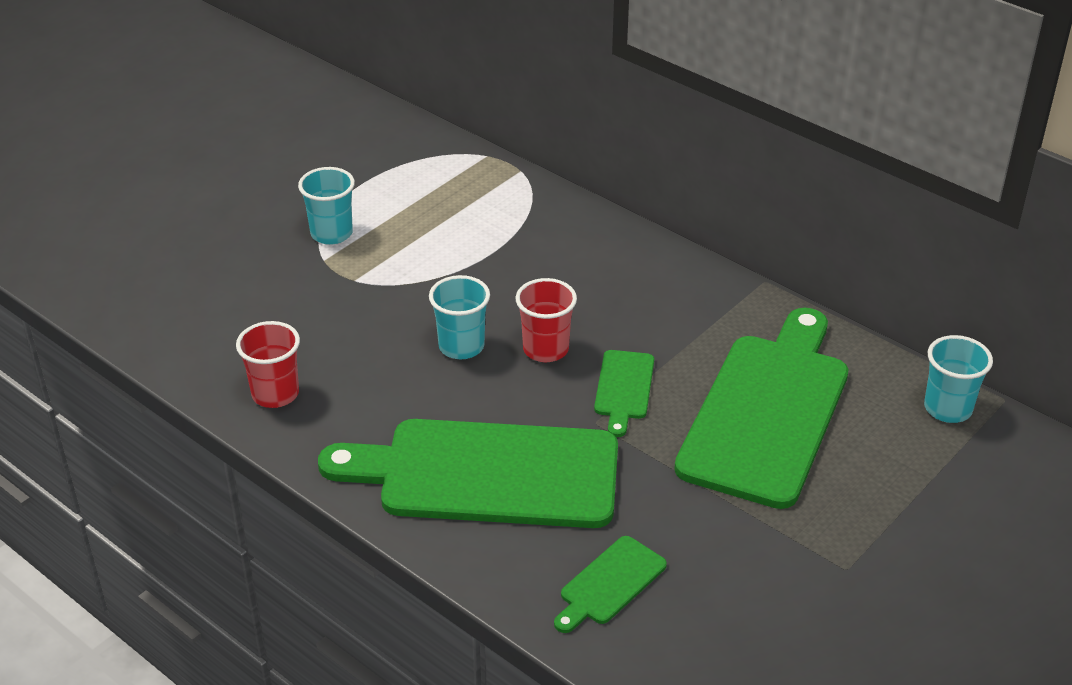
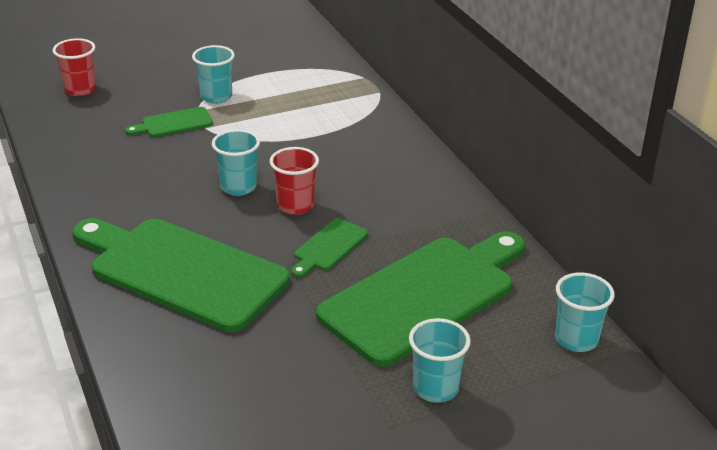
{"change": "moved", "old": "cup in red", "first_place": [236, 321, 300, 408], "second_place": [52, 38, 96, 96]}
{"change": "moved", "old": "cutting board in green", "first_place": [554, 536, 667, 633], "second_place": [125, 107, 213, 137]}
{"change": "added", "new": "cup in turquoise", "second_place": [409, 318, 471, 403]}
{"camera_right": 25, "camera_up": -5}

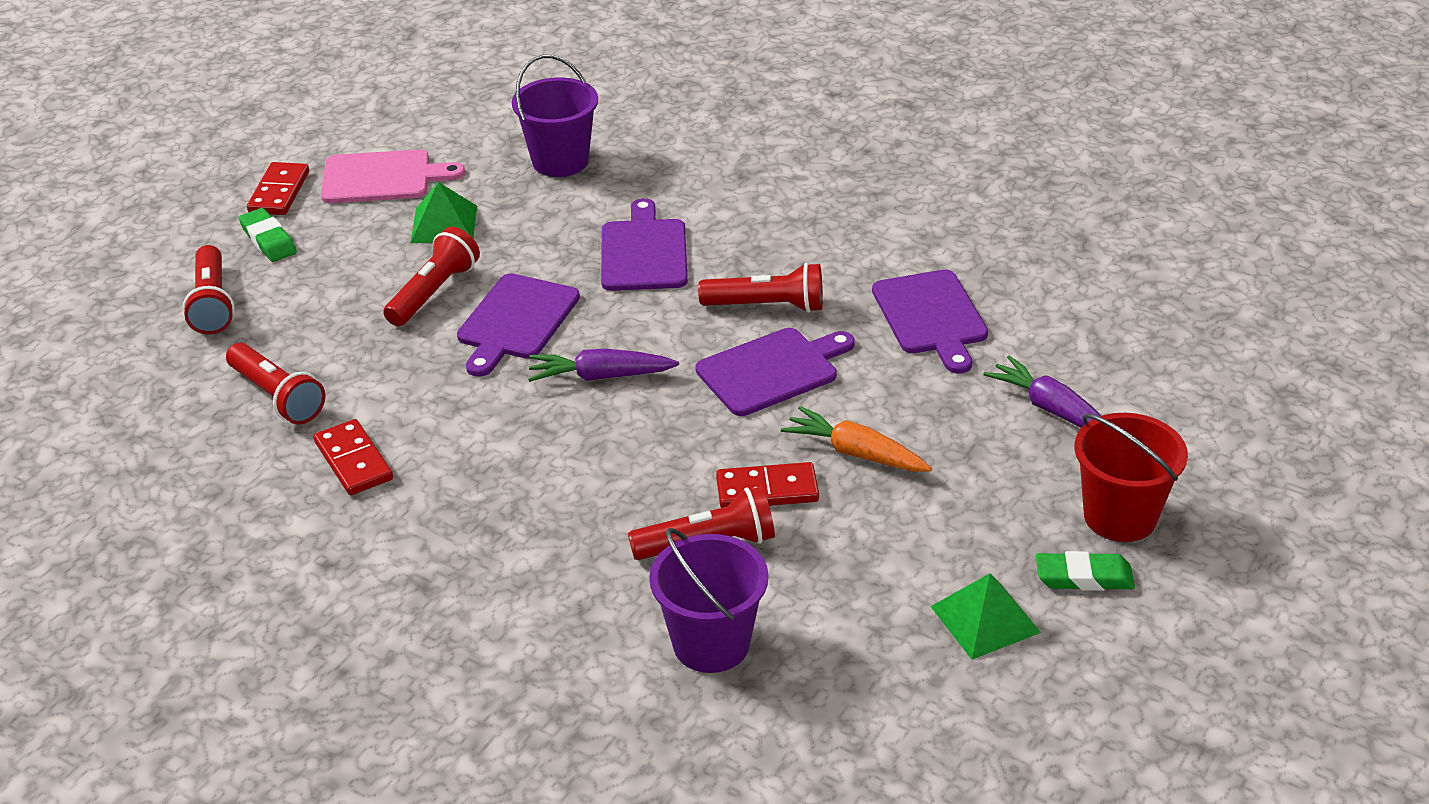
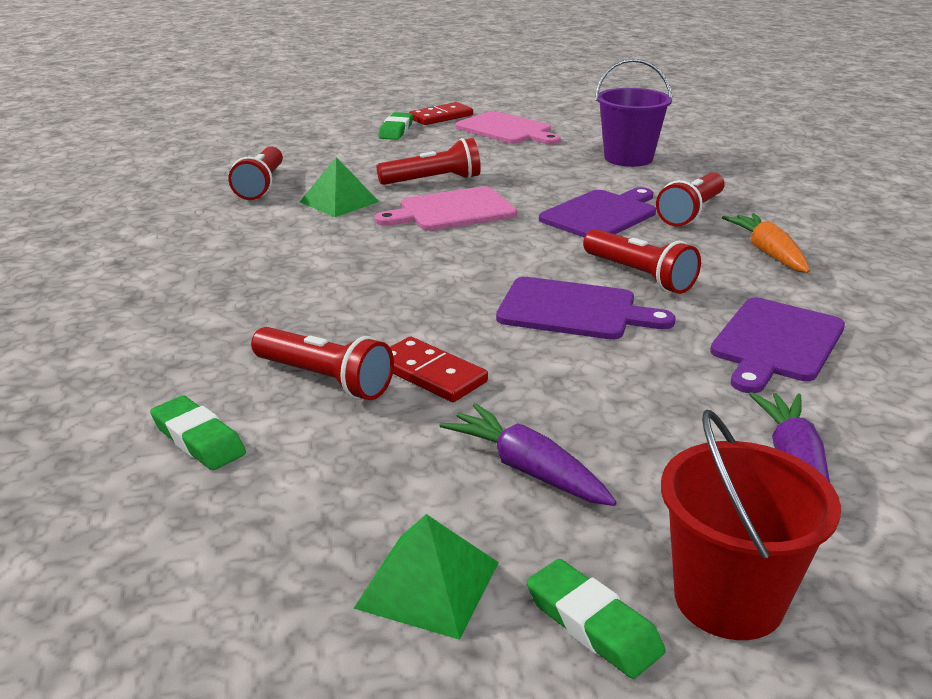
{"change": "moved", "old": "flashlight in red", "first_place": [183, 245, 235, 334], "second_place": [656, 172, 725, 227]}
{"change": "removed", "old": "domino in red", "first_place": [314, 419, 393, 495]}
{"change": "moved", "old": "pyramid in green", "first_place": [410, 182, 477, 243], "second_place": [300, 157, 379, 217]}
{"change": "recoloured", "old": "cutting board in purple", "new": "cutting board in pink", "first_place": [457, 273, 580, 377], "second_place": [375, 186, 517, 231]}
{"change": "moved", "old": "carrot in purple", "first_place": [528, 349, 679, 382], "second_place": [439, 403, 617, 506]}
{"change": "replaced", "old": "bucket in purple", "new": "eraser in green", "first_place": [649, 528, 768, 673], "second_place": [150, 395, 246, 470]}
{"change": "moved", "old": "carrot in orange", "first_place": [781, 406, 932, 472], "second_place": [722, 213, 810, 273]}
{"camera_right": 45, "camera_up": -10}

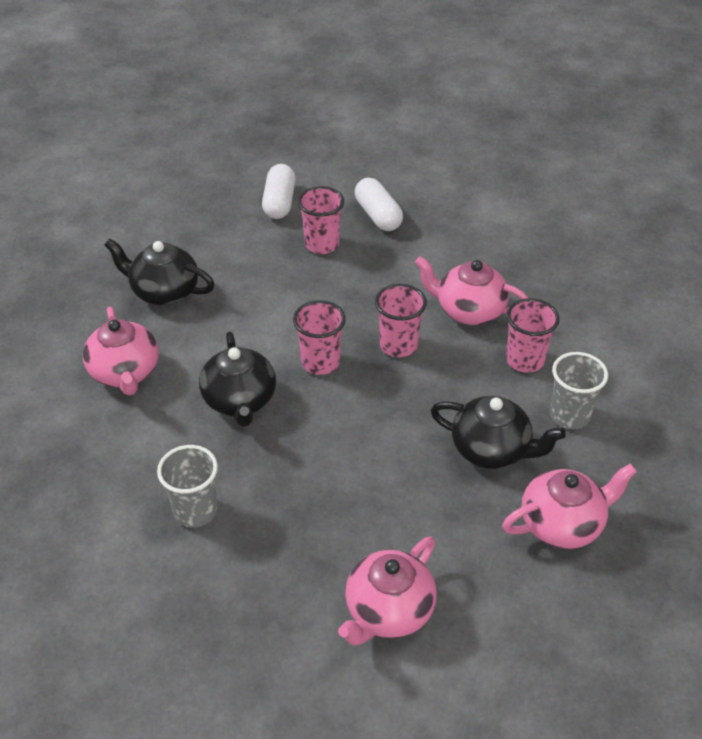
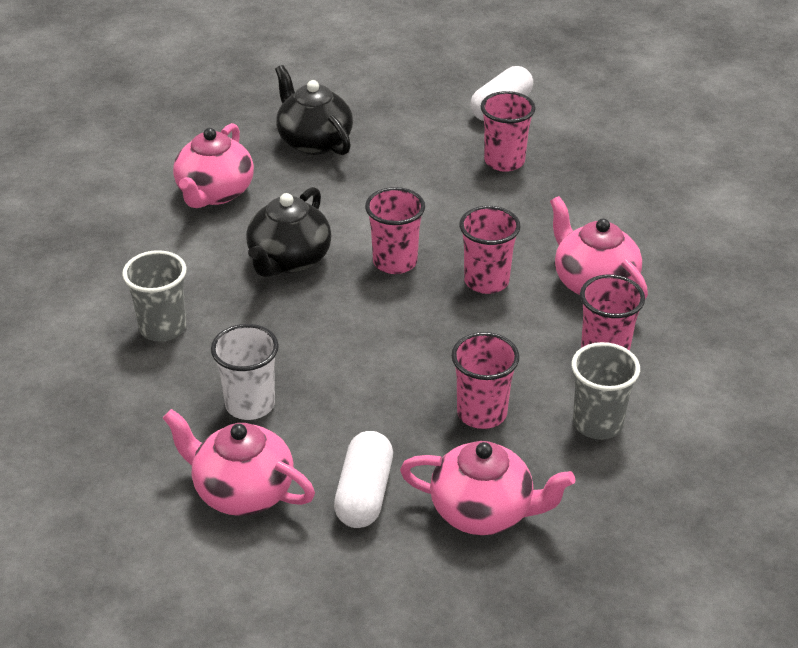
{"change": "turned", "old": "teapot in pink", "first_place": [338, 537, 437, 645], "second_place": [163, 409, 315, 516], "degrees": 45}
{"change": "moved", "old": "capsule in white", "first_place": [355, 178, 403, 231], "second_place": [334, 431, 393, 528]}
{"change": "replaced", "old": "teapot in black", "new": "cup in pink", "first_place": [430, 396, 566, 469], "second_place": [451, 332, 520, 429]}
{"change": "added", "new": "cup in white", "second_place": [211, 324, 279, 420]}
{"camera_right": 35, "camera_up": -5}

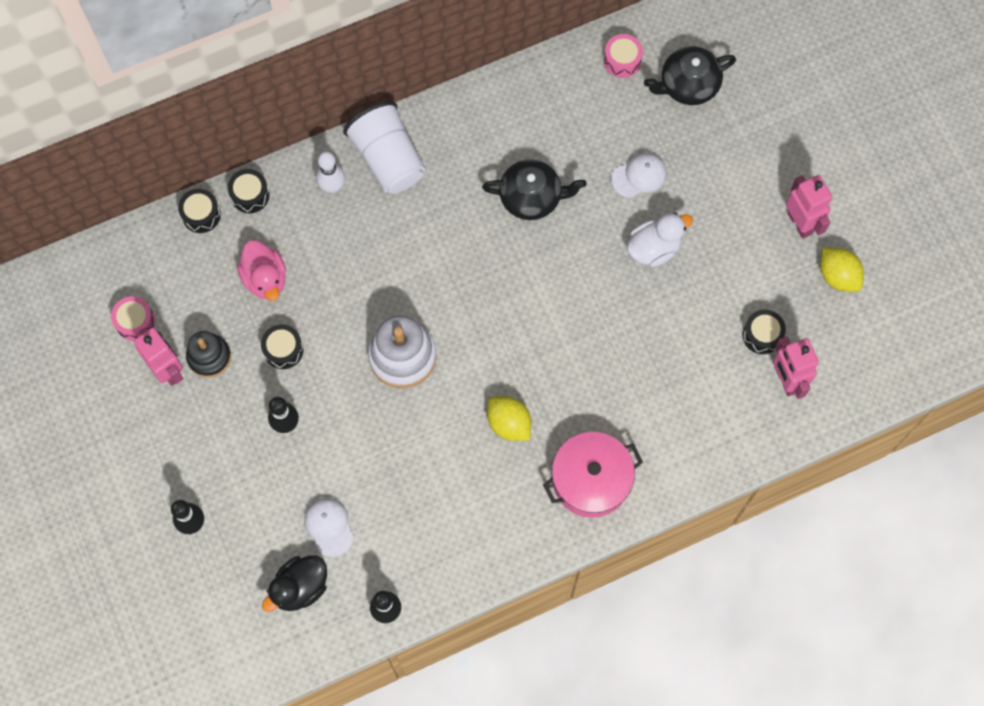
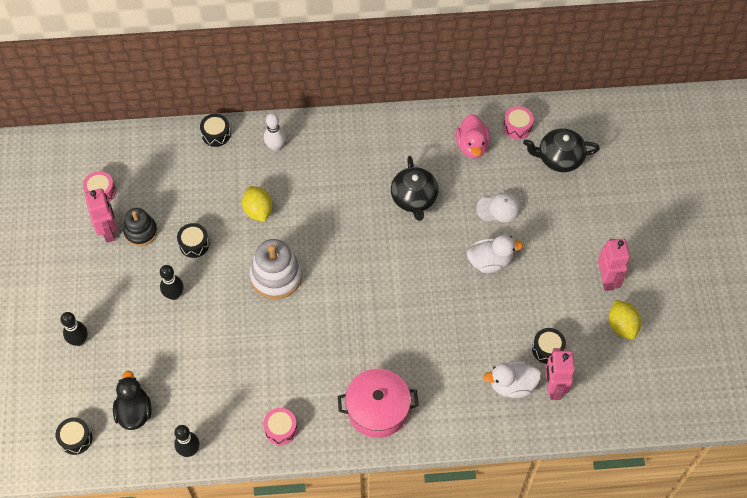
{"change": "moved", "old": "drum in black", "first_place": [178, 189, 221, 233], "second_place": [56, 417, 92, 455]}
{"change": "moved", "old": "duck in pink", "first_place": [237, 240, 286, 301], "second_place": [456, 114, 490, 159]}
{"change": "turned", "old": "duck in black", "first_place": [262, 556, 327, 612], "second_place": [113, 371, 152, 430], "degrees": 105}
{"change": "removed", "old": "cap in white", "first_place": [304, 498, 354, 557]}
{"change": "removed", "old": "cup in white", "first_place": [343, 101, 425, 194]}
{"change": "turned", "old": "teapot in black", "first_place": [482, 160, 586, 220], "second_place": [391, 156, 439, 221], "degrees": 60}
{"change": "moved", "old": "lemon in yellow", "first_place": [487, 396, 531, 441], "second_place": [242, 186, 272, 222]}
{"change": "added", "new": "drum in pink", "second_place": [263, 408, 297, 445]}
{"change": "added", "new": "duck in white", "second_place": [483, 361, 541, 398]}
{"camera_right": 20, "camera_up": -10}

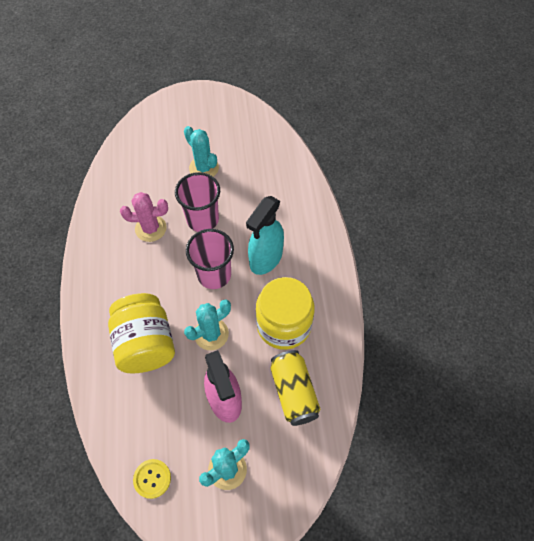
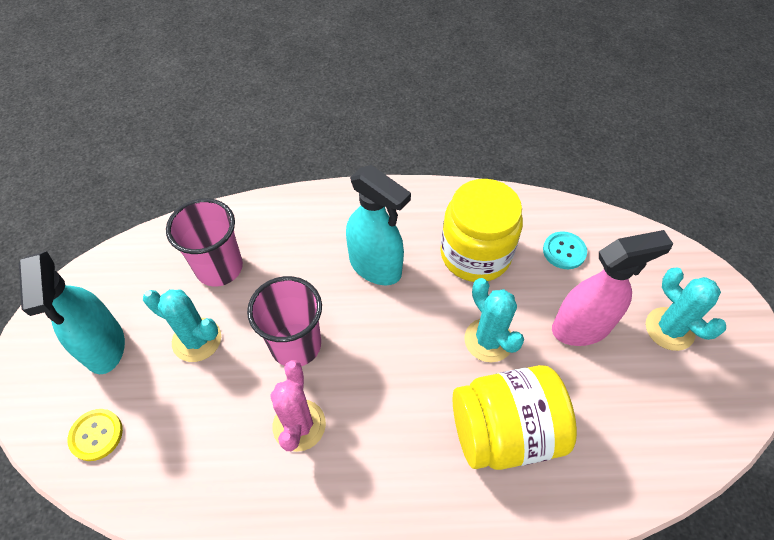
{"change": "moved", "old": "button in yellow", "first_place": [133, 459, 171, 499], "second_place": [68, 409, 123, 461]}
{"change": "turned", "old": "cactus in turquoise", "first_place": [184, 126, 219, 177], "second_place": [143, 289, 221, 362], "degrees": 60}
{"change": "moved", "old": "cup in pink", "first_place": [186, 229, 234, 289], "second_place": [166, 198, 243, 287]}
{"change": "replaced", "old": "can in yellow", "new": "button in turquoise", "first_place": [271, 350, 321, 426], "second_place": [543, 231, 587, 269]}
{"change": "added", "new": "spray bottle in turquoise", "second_place": [19, 251, 125, 374]}
{"camera_right": -85, "camera_up": -5}

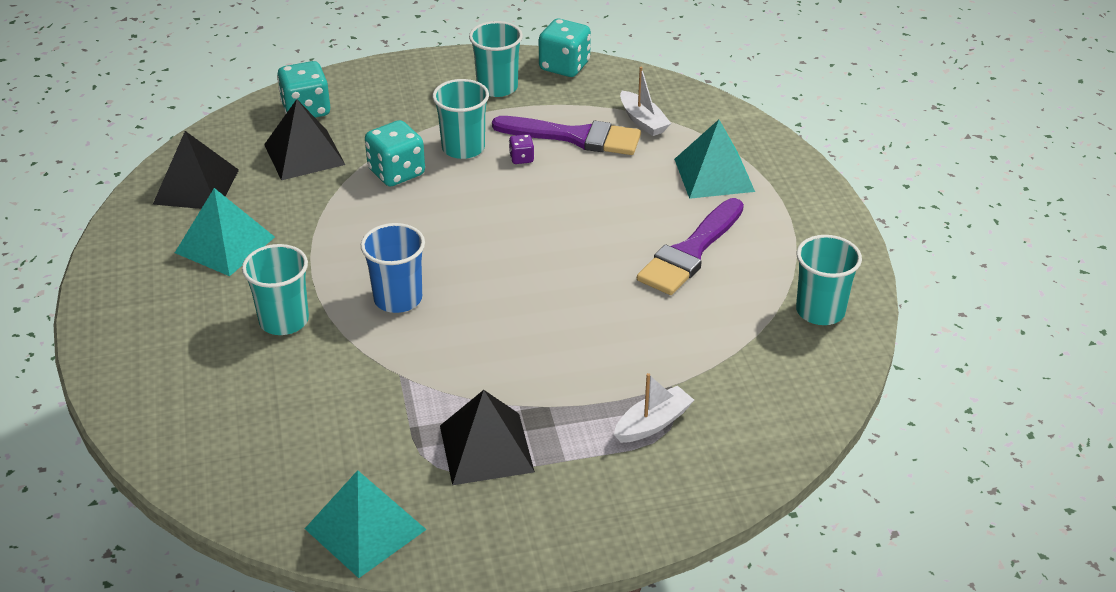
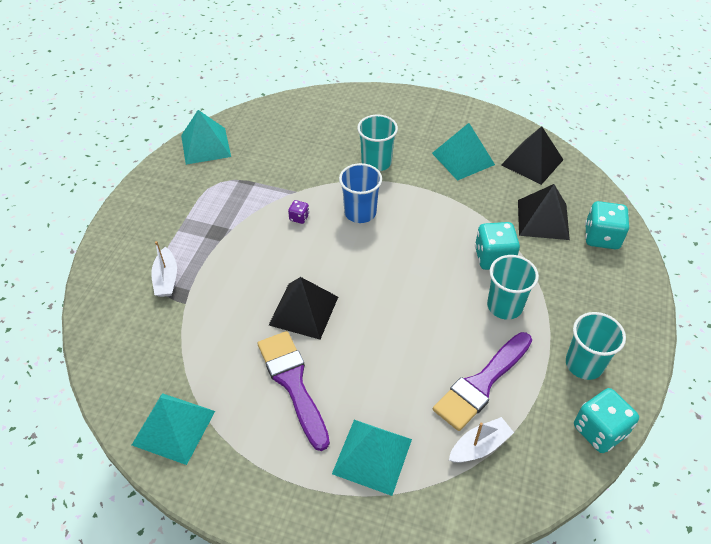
{"change": "moved", "old": "pyramid in black", "first_place": [440, 390, 535, 485], "second_place": [269, 277, 338, 339]}
{"change": "moved", "old": "dice in purple", "first_place": [509, 134, 534, 164], "second_place": [288, 200, 309, 224]}
{"change": "turned", "old": "boat in white", "first_place": [620, 67, 671, 136], "second_place": [449, 417, 514, 463], "degrees": 150}
{"change": "replaced", "old": "cup in turquoise", "new": "pyramid in turquoise", "first_place": [796, 235, 862, 325], "second_place": [132, 393, 215, 465]}
{"camera_right": 120, "camera_up": 10}

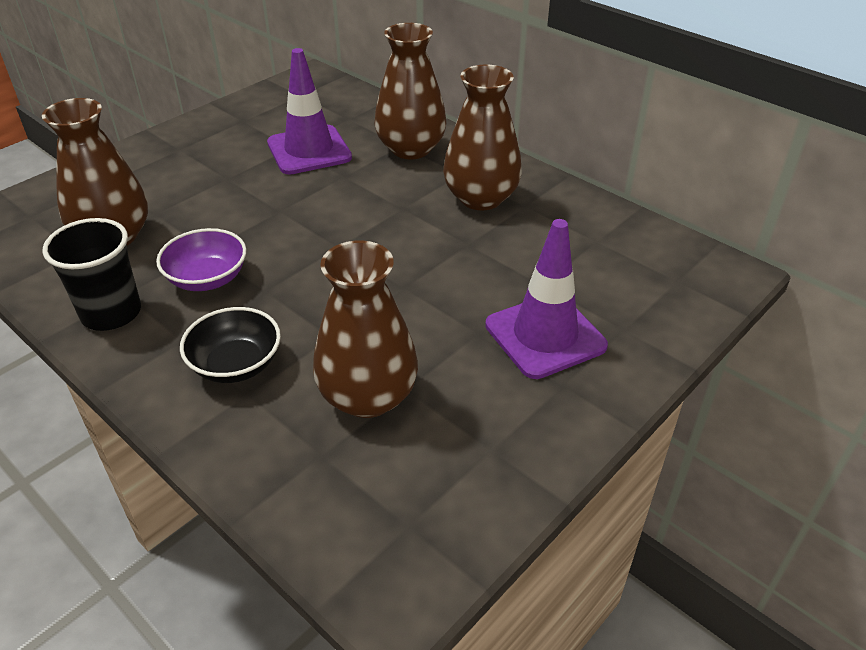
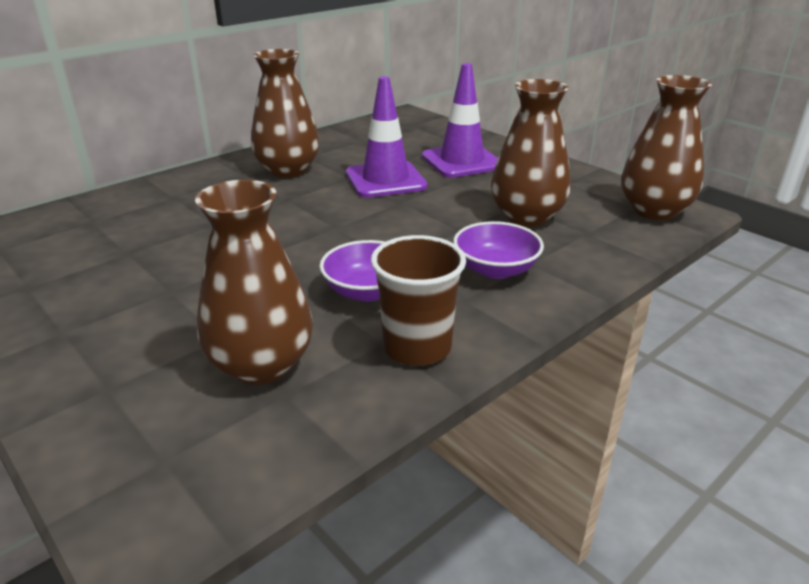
{"change": "recoloured", "old": "cup in black", "new": "cup in brown", "first_place": [43, 218, 141, 331], "second_place": [371, 235, 466, 366]}
{"change": "recoloured", "old": "bowl in black", "new": "bowl in purple", "first_place": [180, 307, 281, 383], "second_place": [453, 221, 544, 279]}
{"change": "moved", "old": "traffic cone in purple", "first_place": [267, 48, 352, 175], "second_place": [346, 76, 427, 198]}
{"change": "moved", "old": "vase in brown", "first_place": [374, 23, 447, 159], "second_place": [621, 75, 712, 220]}
{"camera_right": -85, "camera_up": -10}

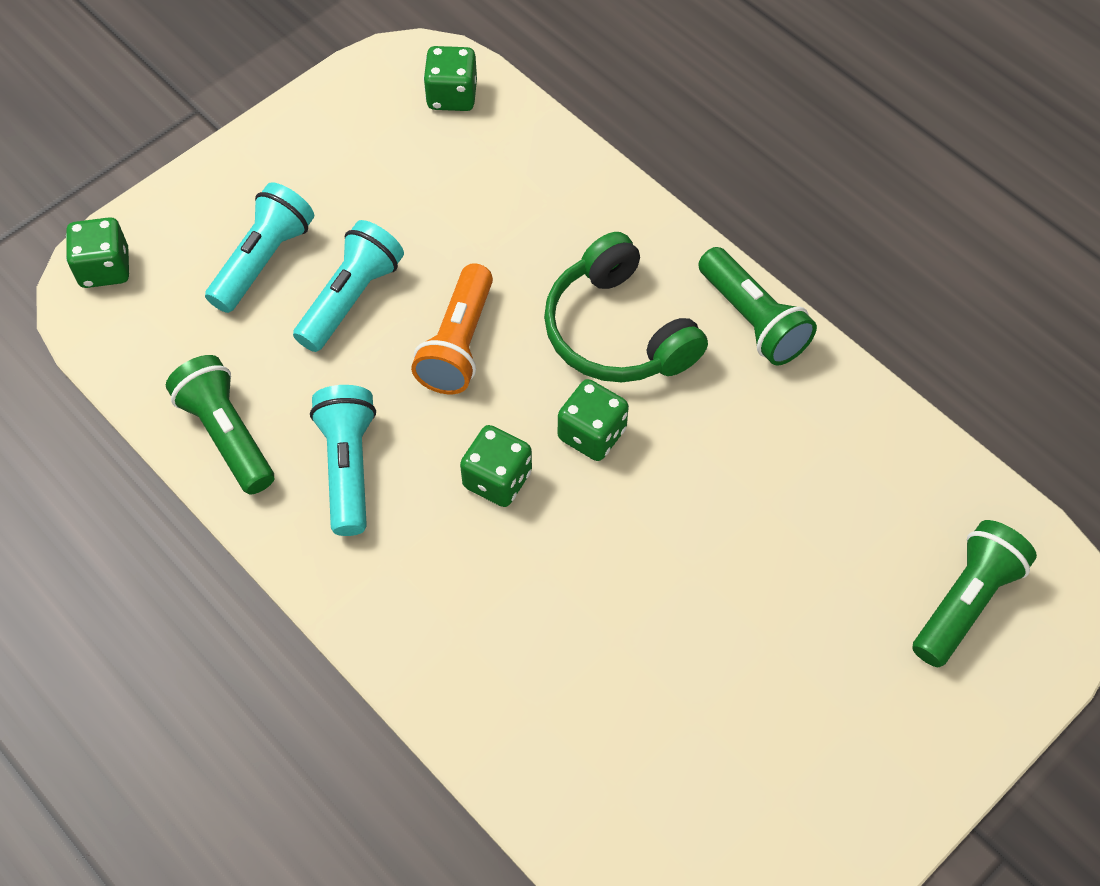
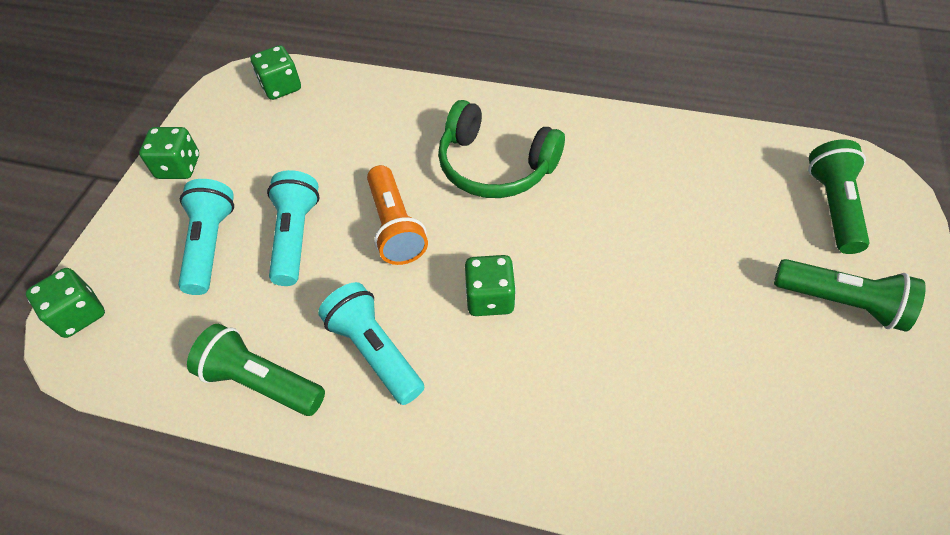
{"change": "moved", "old": "dice in green", "first_place": [558, 379, 629, 461], "second_place": [139, 127, 199, 179]}
{"change": "moved", "old": "flashlight in green", "first_place": [698, 247, 817, 366], "second_place": [774, 259, 926, 332]}
{"camera_right": -30, "camera_up": -5}

